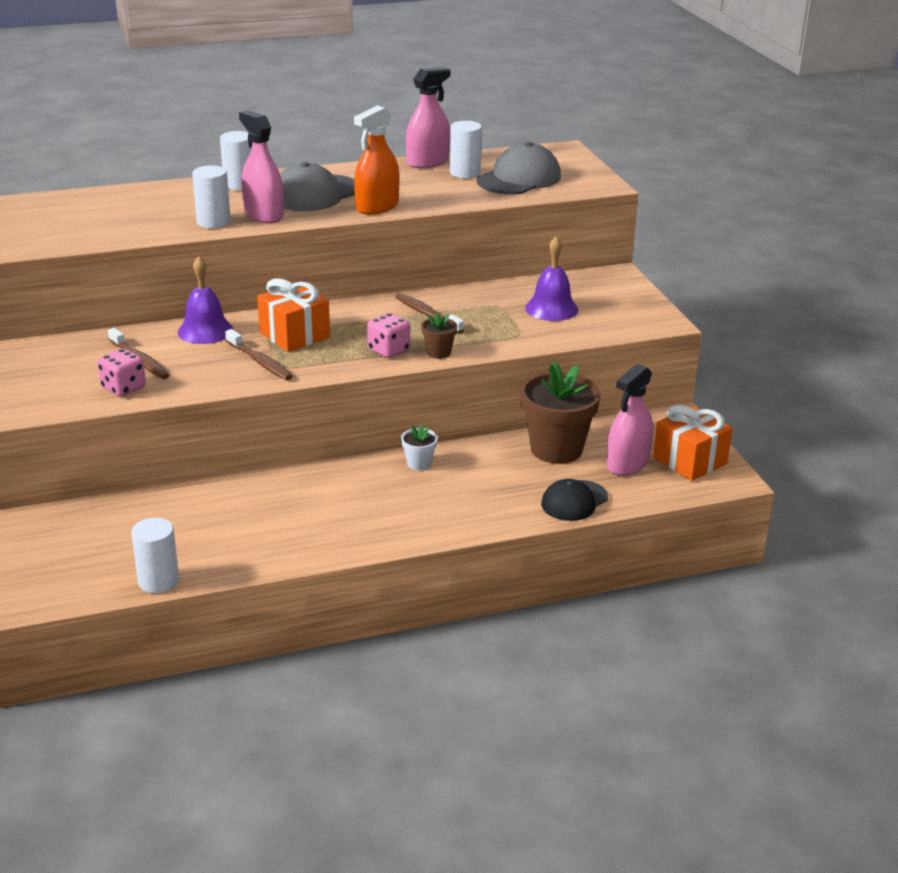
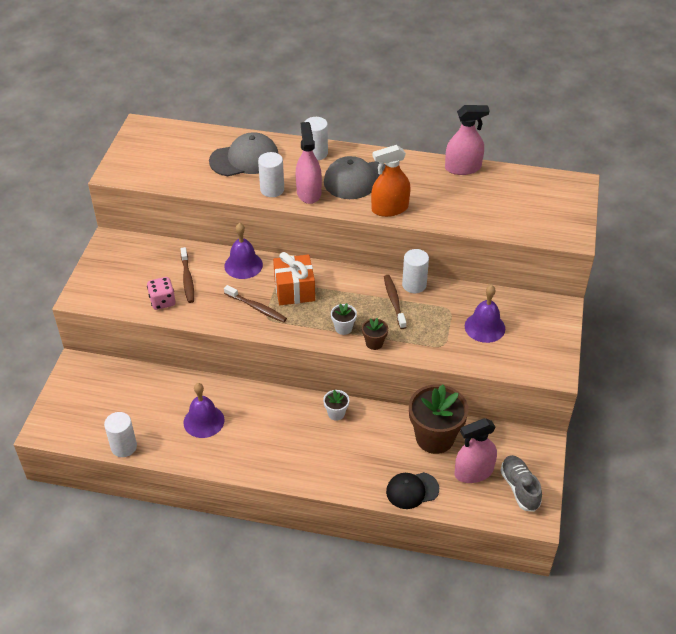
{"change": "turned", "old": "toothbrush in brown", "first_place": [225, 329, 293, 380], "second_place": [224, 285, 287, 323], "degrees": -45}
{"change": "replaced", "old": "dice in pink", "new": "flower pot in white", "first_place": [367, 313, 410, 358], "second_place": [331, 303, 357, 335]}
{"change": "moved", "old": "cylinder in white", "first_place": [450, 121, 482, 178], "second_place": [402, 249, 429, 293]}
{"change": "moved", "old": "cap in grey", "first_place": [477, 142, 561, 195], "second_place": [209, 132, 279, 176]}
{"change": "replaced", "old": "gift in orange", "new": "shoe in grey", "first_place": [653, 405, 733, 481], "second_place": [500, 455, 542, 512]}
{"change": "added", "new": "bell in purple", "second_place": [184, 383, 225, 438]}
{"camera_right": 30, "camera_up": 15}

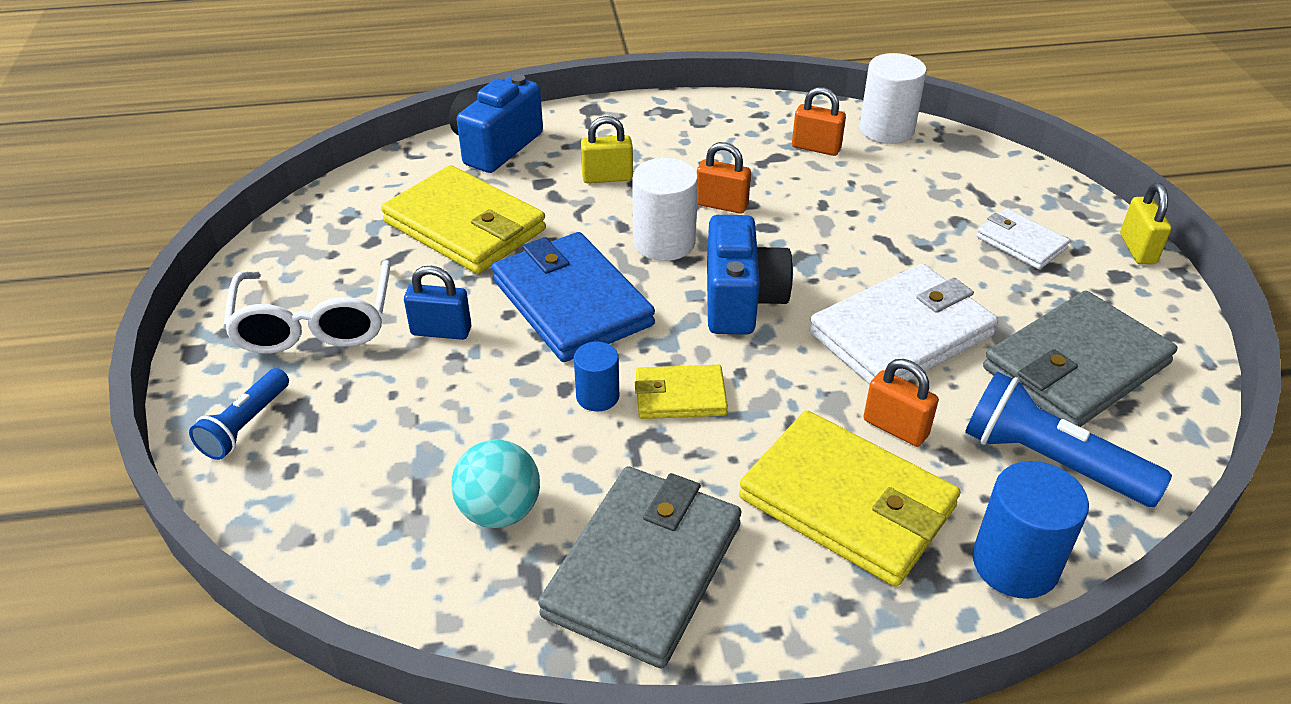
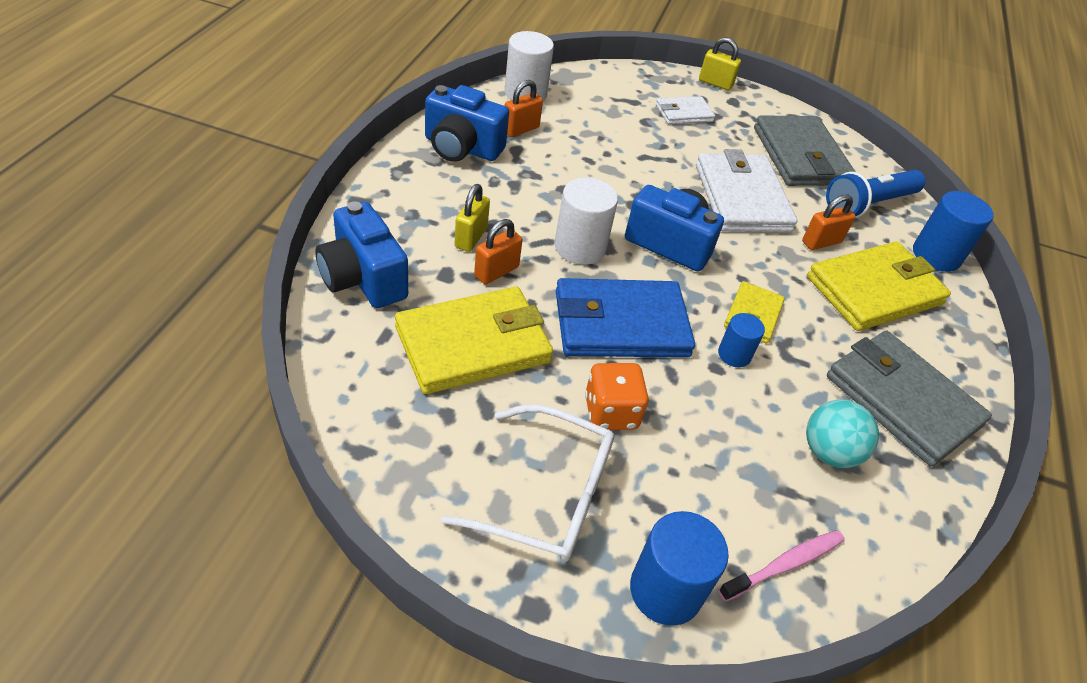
{"change": "replaced", "old": "flashlight in blue", "new": "cylinder in blue", "first_place": [189, 368, 289, 460], "second_place": [630, 511, 729, 626]}
{"change": "replaced", "old": "padlock in blue", "new": "dice in orange", "first_place": [404, 266, 471, 340], "second_place": [585, 363, 649, 430]}
{"change": "moved", "old": "padlock in orange", "first_place": [697, 142, 751, 214], "second_place": [474, 219, 522, 284]}
{"change": "added", "new": "camera in blue", "second_place": [425, 85, 509, 162]}
{"change": "added", "new": "toothbrush in pink", "second_place": [719, 530, 845, 601]}
{"camera_right": -70, "camera_up": 5}

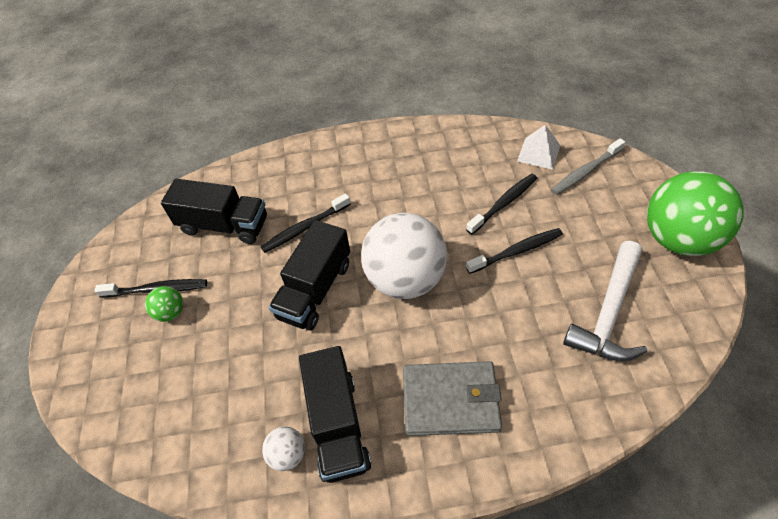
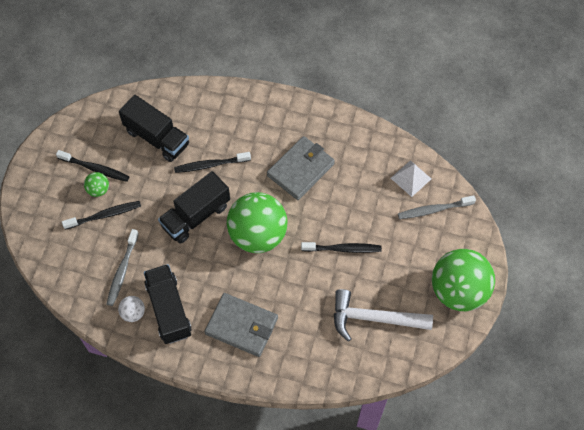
{"change": "turned", "old": "truck in black", "first_place": [299, 346, 371, 483], "second_place": [144, 264, 191, 344], "degrees": 150}
{"change": "recoloured", "old": "ball in white", "new": "ball in green", "first_place": [361, 213, 447, 299], "second_place": [227, 192, 288, 253]}
{"change": "moved", "old": "toothbrush in black", "first_place": [466, 174, 537, 235], "second_place": [62, 201, 141, 230]}
{"change": "turned", "old": "hammer in white", "first_place": [563, 241, 647, 361], "second_place": [334, 289, 433, 342], "degrees": 45}
{"change": "added", "new": "toothbrush in grey", "second_place": [107, 229, 139, 306]}
{"change": "added", "new": "wallet in grey", "second_place": [267, 136, 335, 200]}
{"camera_right": 20, "camera_up": 10}

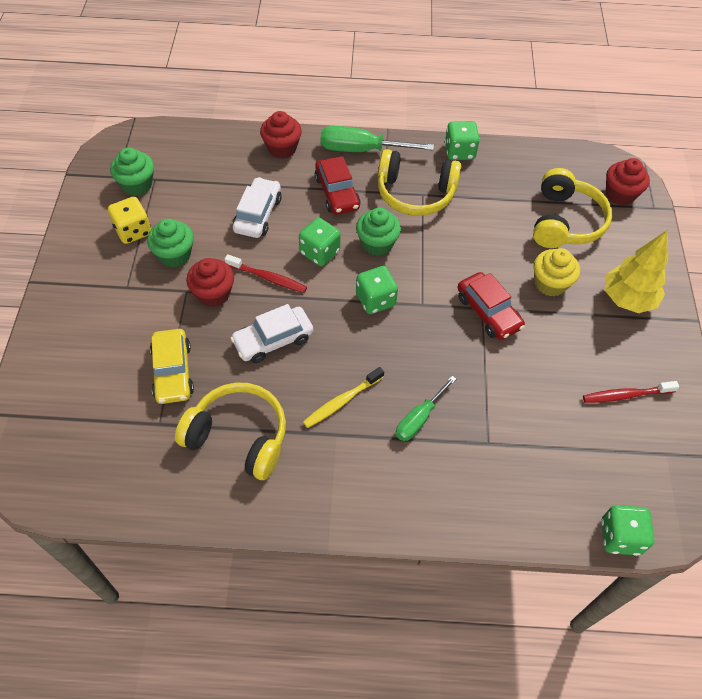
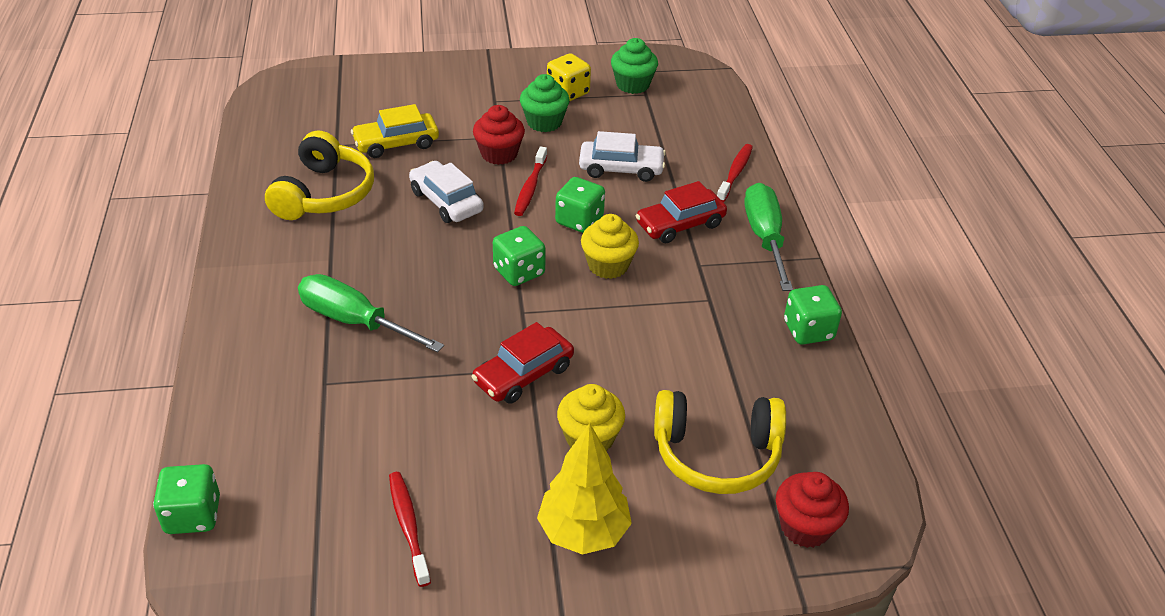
{"change": "replaced", "old": "cupcake in red", "new": "toothbrush in red", "first_place": [260, 111, 302, 159], "second_place": [717, 144, 753, 202]}
{"change": "removed", "old": "toothbrush in yellow", "first_place": [303, 367, 384, 428]}
{"change": "recoloured", "old": "cupcake in green", "new": "cupcake in yellow", "first_place": [356, 208, 401, 256], "second_place": [581, 214, 639, 279]}
{"change": "removed", "old": "headphones in yellow", "first_place": [378, 149, 461, 216]}
{"change": "resized", "old": "screwdriver in green", "first_place": [396, 376, 456, 441], "second_place": [298, 274, 444, 353], "factor": 1.58}
{"camera_right": 80, "camera_up": -15}

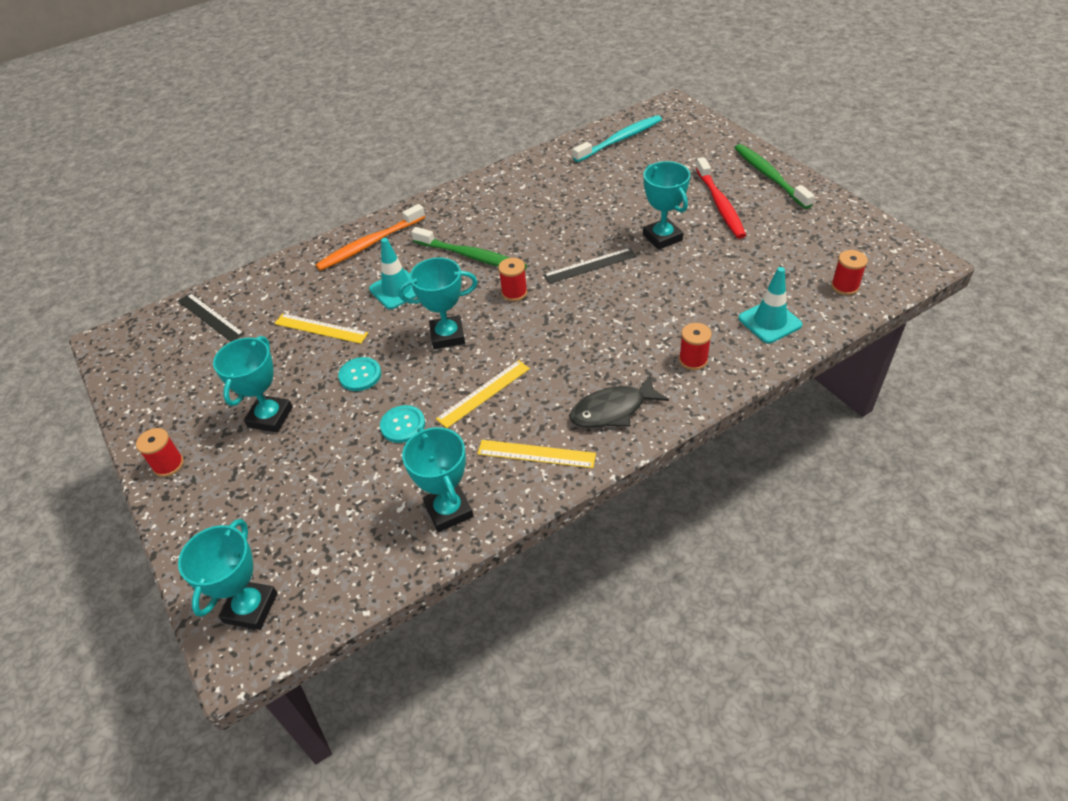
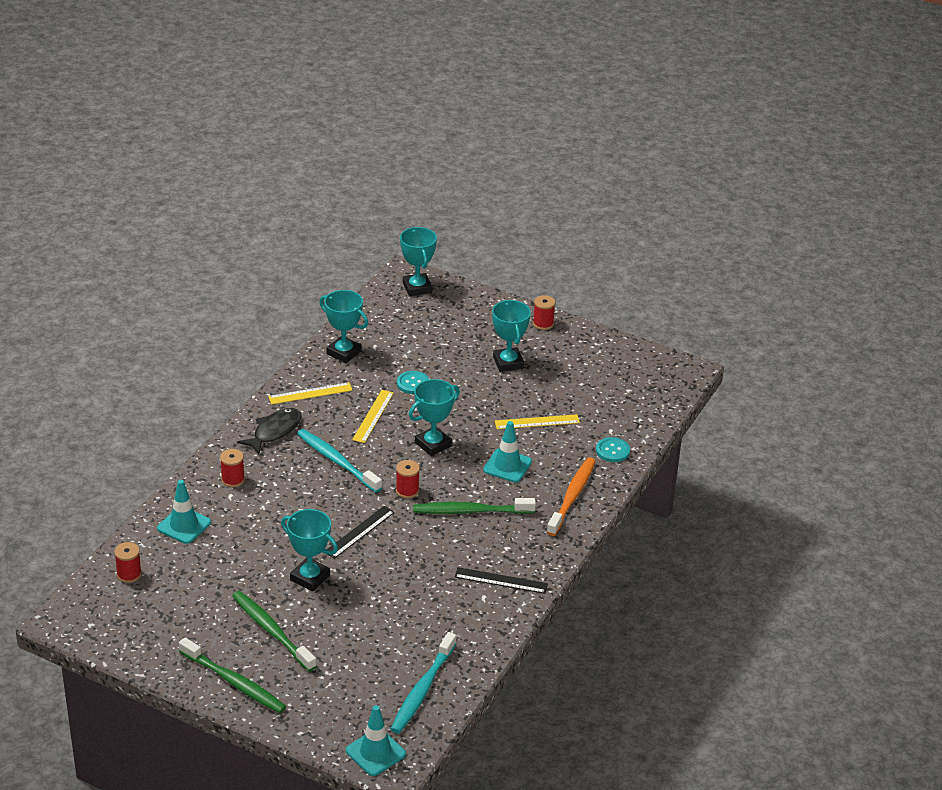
{"change": "moved", "old": "ruler in black", "first_place": [178, 293, 245, 342], "second_place": [455, 567, 548, 594]}
{"change": "moved", "old": "button in turquoise", "first_place": [338, 357, 381, 391], "second_place": [596, 437, 630, 462]}
{"change": "recoloured", "old": "toothbrush in red", "new": "toothbrush in green", "first_place": [696, 157, 746, 239], "second_place": [232, 591, 317, 672]}
{"change": "added", "new": "toothbrush in turquoise", "second_place": [297, 429, 382, 492]}
{"change": "added", "new": "traffic cone in turquoise", "second_place": [346, 705, 406, 776]}
{"camera_right": 145, "camera_up": -10}

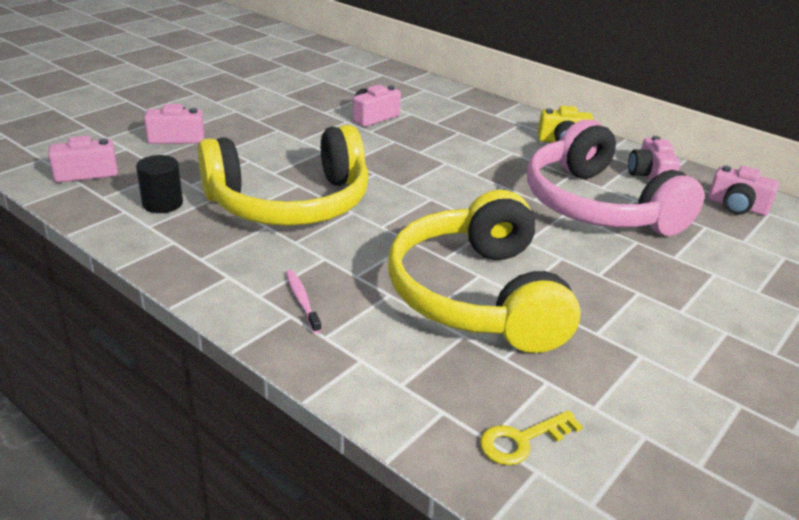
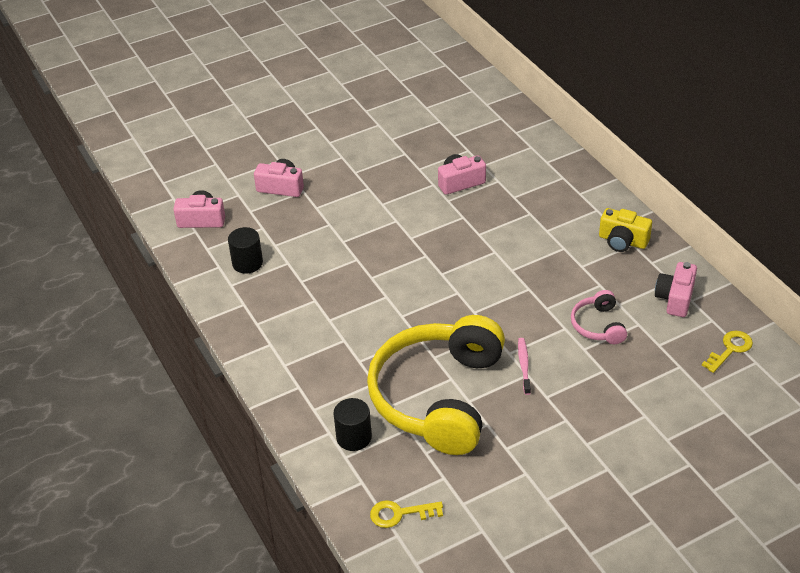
{"change": "removed", "old": "headphones in yellow", "first_place": [198, 125, 369, 226]}
{"change": "moved", "old": "toothbrush in pink", "first_place": [286, 270, 322, 333], "second_place": [518, 338, 531, 395]}
{"change": "resized", "old": "headphones in pink", "first_place": [527, 120, 704, 236], "second_place": [571, 290, 627, 344], "factor": 0.42}
{"change": "replaced", "old": "camera in pink", "new": "key in yellow", "first_place": [708, 166, 779, 216], "second_place": [702, 330, 753, 373]}
{"change": "added", "new": "cylinder in black", "second_place": [333, 398, 372, 451]}
{"camera_right": 25, "camera_up": 10}

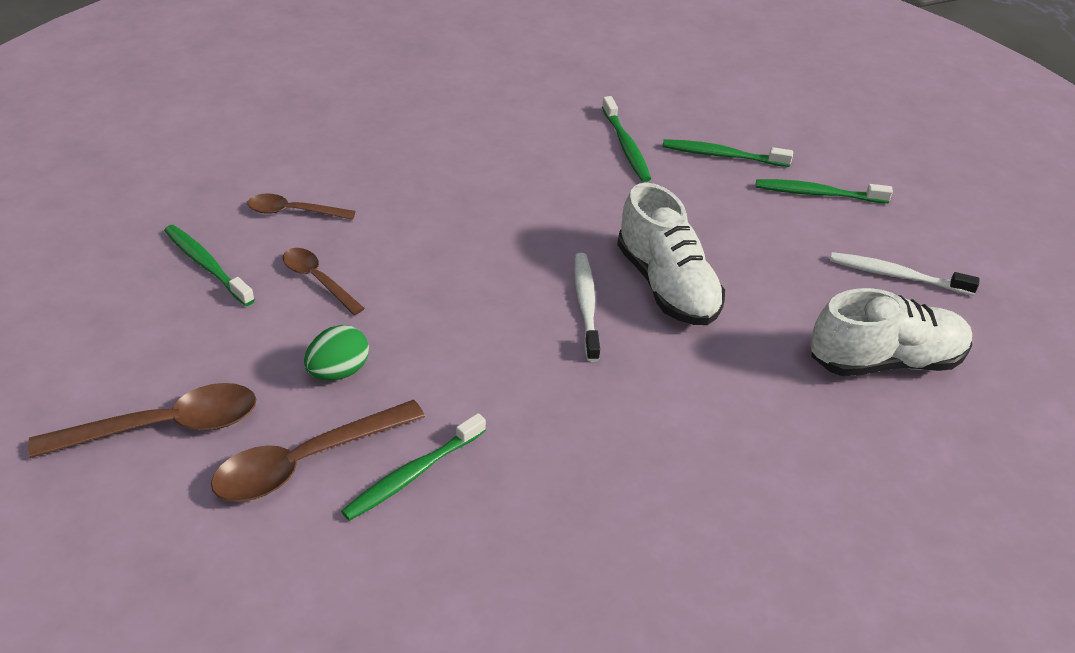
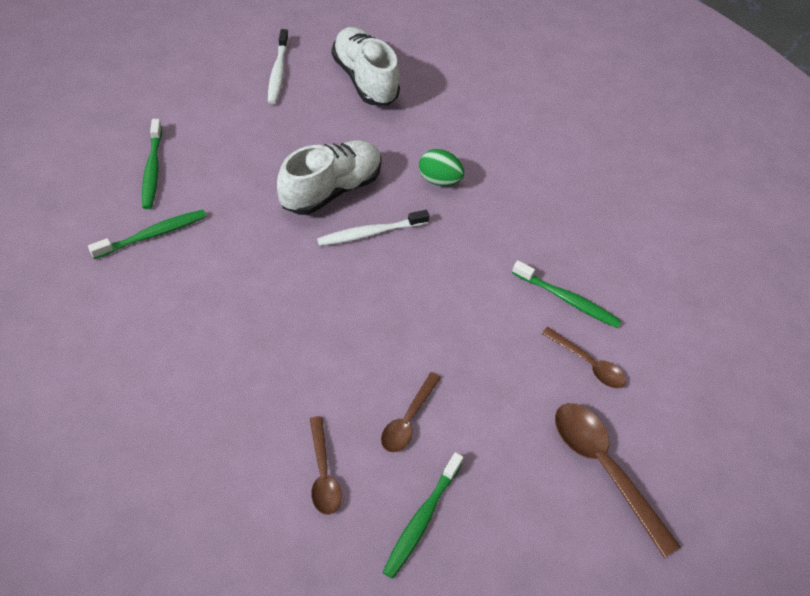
{"change": "resized", "old": "spoon in brown", "first_place": [211, 400, 425, 502], "second_place": [542, 327, 626, 388], "factor": 0.6}
{"change": "moved", "old": "egg in green", "first_place": [304, 325, 369, 381], "second_place": [419, 149, 464, 186]}
{"change": "removed", "old": "toothbrush in green", "first_place": [756, 179, 893, 203]}
{"camera_right": -110, "camera_up": 10}

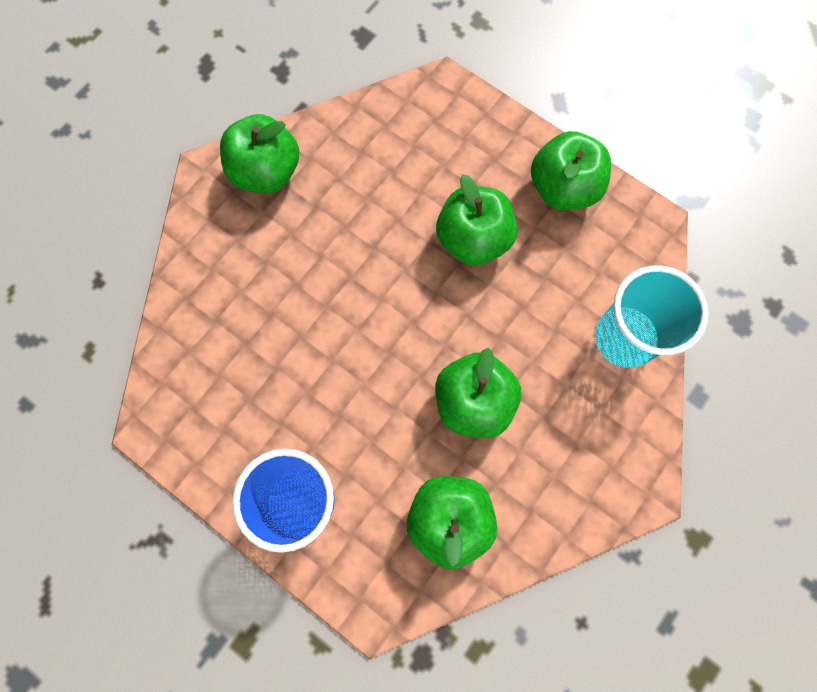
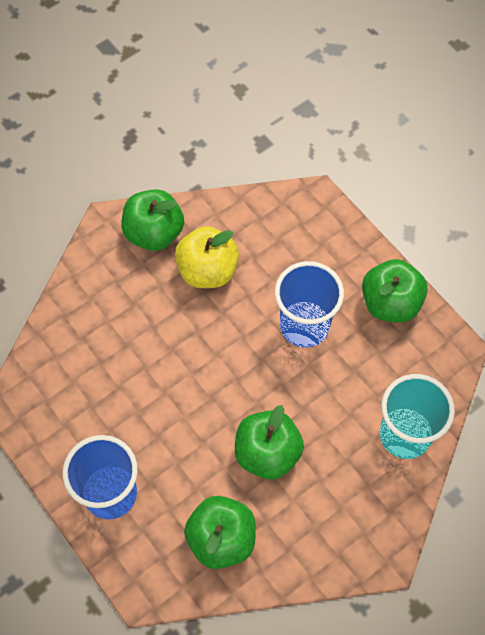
{"change": "replaced", "old": "apple in green", "new": "cup in blue", "first_place": [436, 174, 517, 266], "second_place": [275, 261, 344, 348]}
{"change": "added", "new": "apple in yellow", "second_place": [175, 226, 239, 288]}
{"camera_right": 15, "camera_up": -10}

